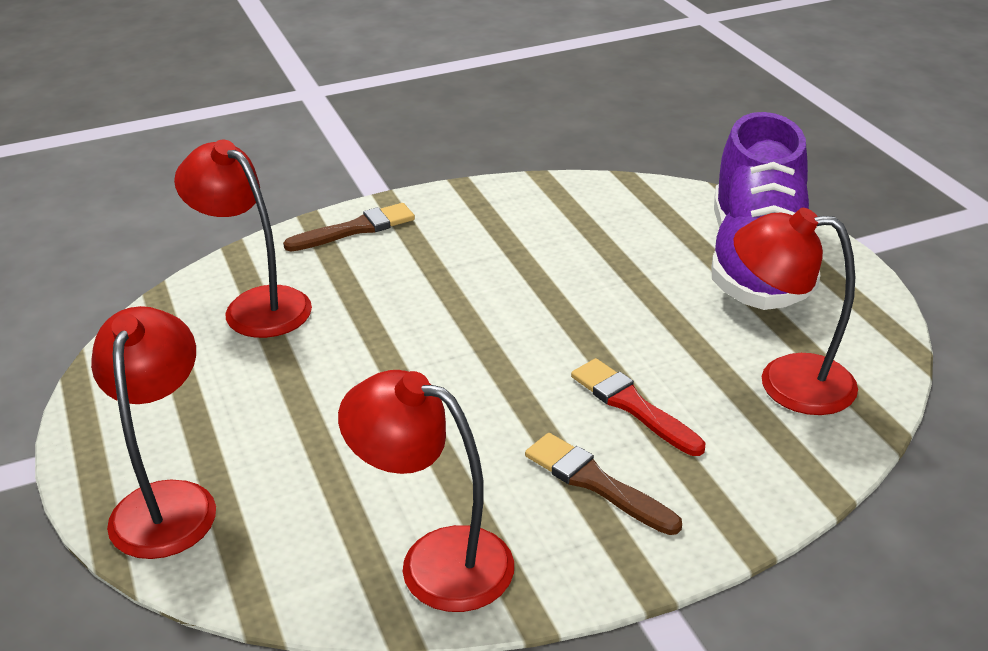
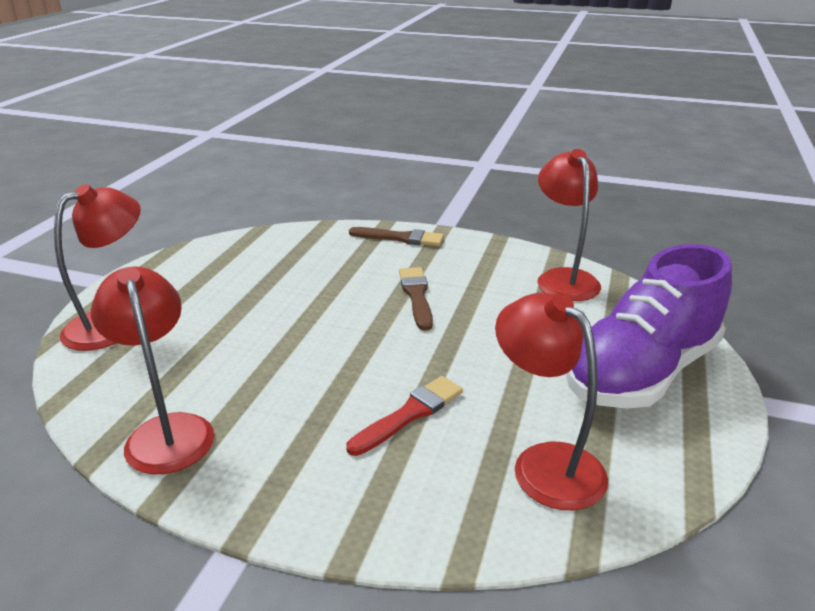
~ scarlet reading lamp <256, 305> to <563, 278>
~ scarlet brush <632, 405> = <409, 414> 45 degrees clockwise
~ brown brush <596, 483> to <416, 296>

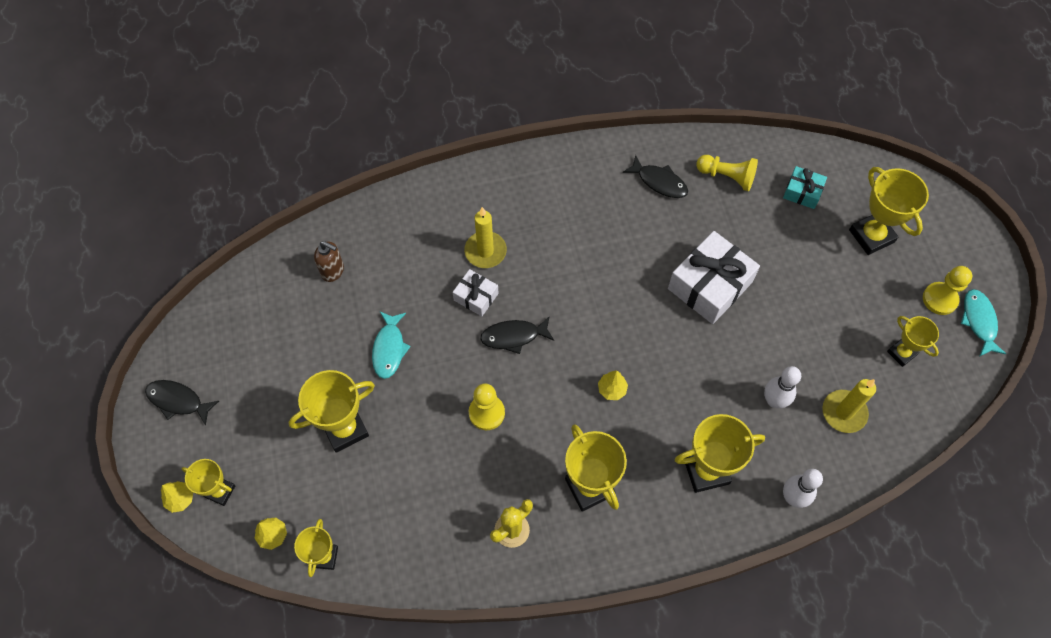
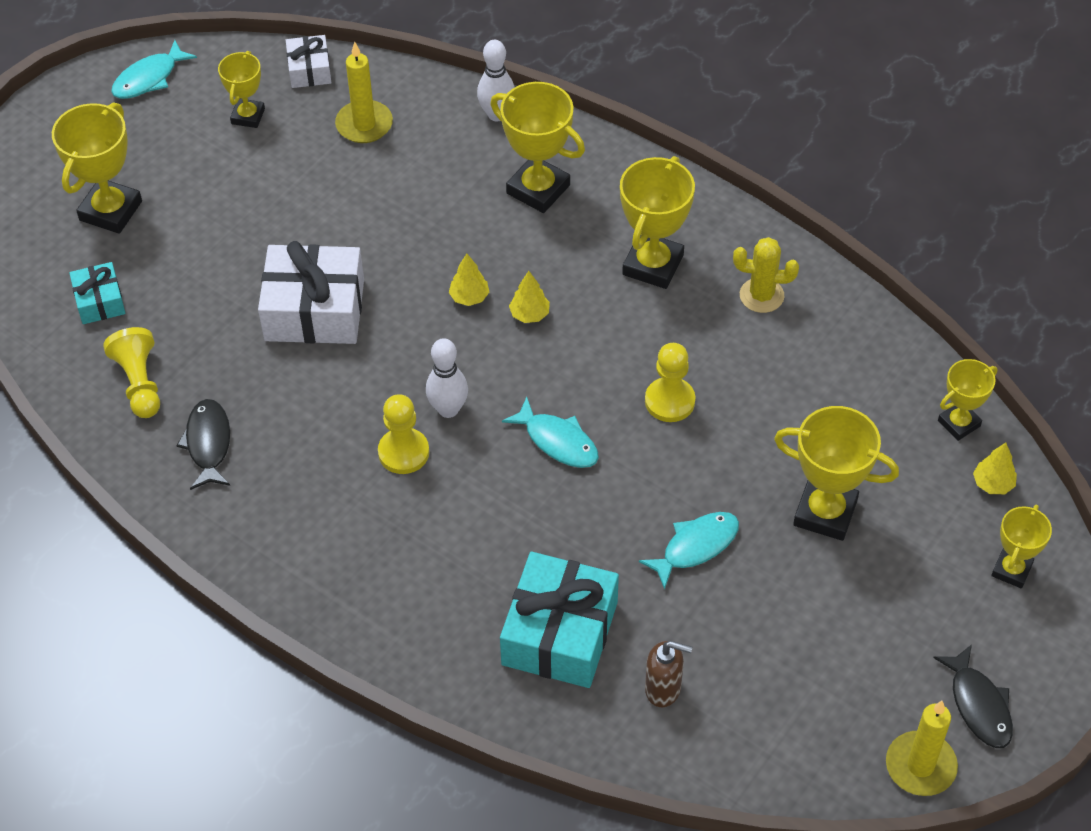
~ bright yellow candle <485, 251> to <920, 766>
~ brown soap pump <333, 271> = <663, 689> 120 degrees clockwise
~ bright yellow chess pawn <939, 299> to <403, 452>
~ pure white gift <476, 297> to <309, 70>
~ black fish figure <514, 336> to turquoise fish figure <558, 441>
~ pure white skittle <774, 401> to <448, 409>
~ bright yellow trophy <220, 491> = <1011, 570> 45 degrees clockwise
~ bright yellow tree <180, 499> to <469, 297>
+ turquoise gift <560, 633>

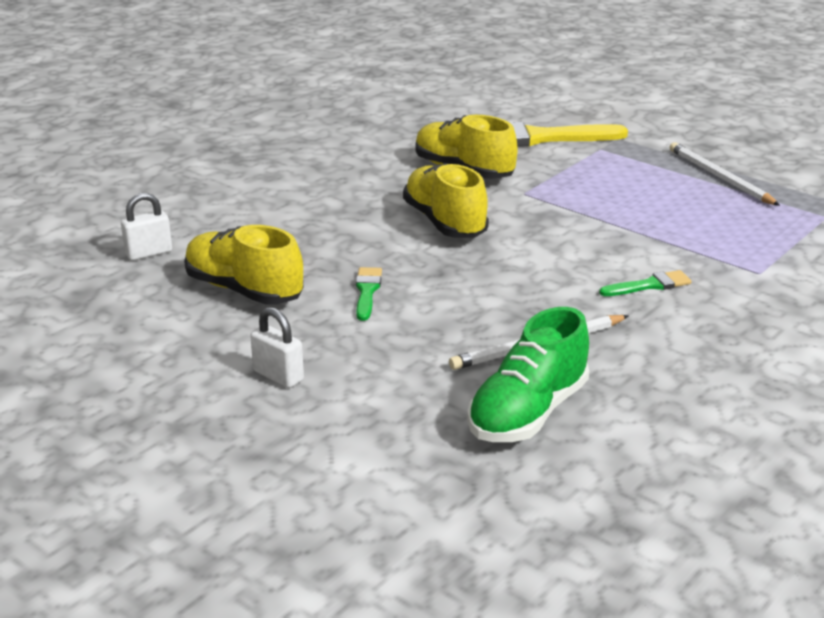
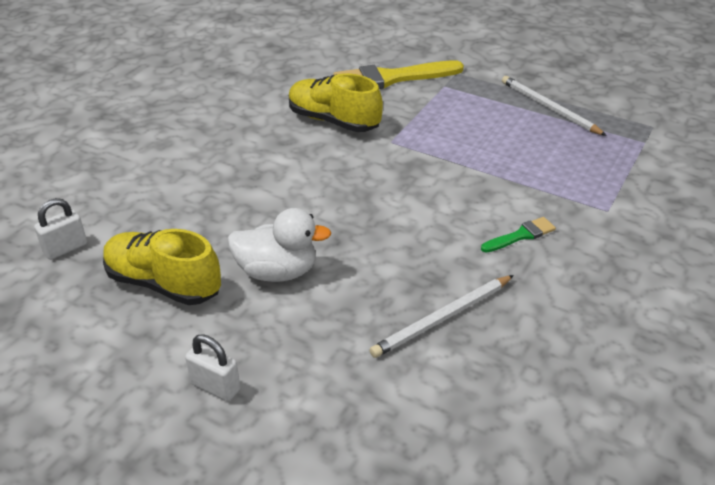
- bright yellow sneaker <444, 222>
~ leaf-green brush <367, 291> to pure white duck <277, 271>
- leaf-green sneaker <528, 413>

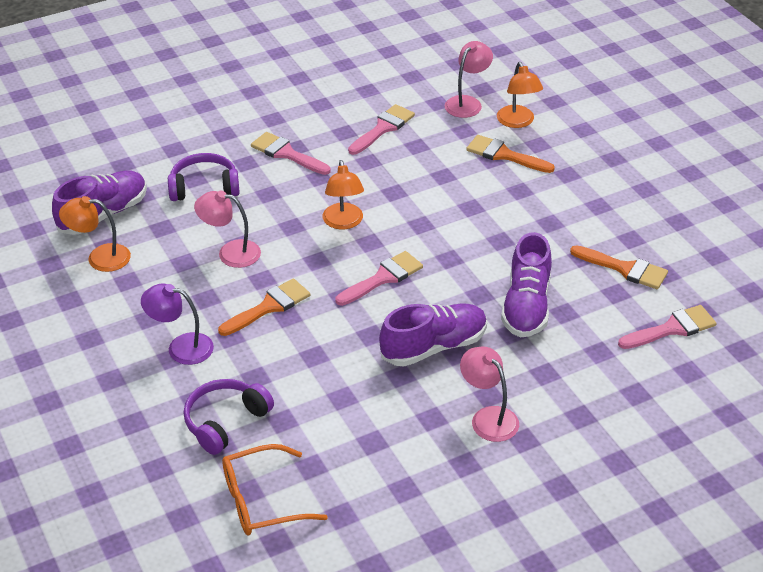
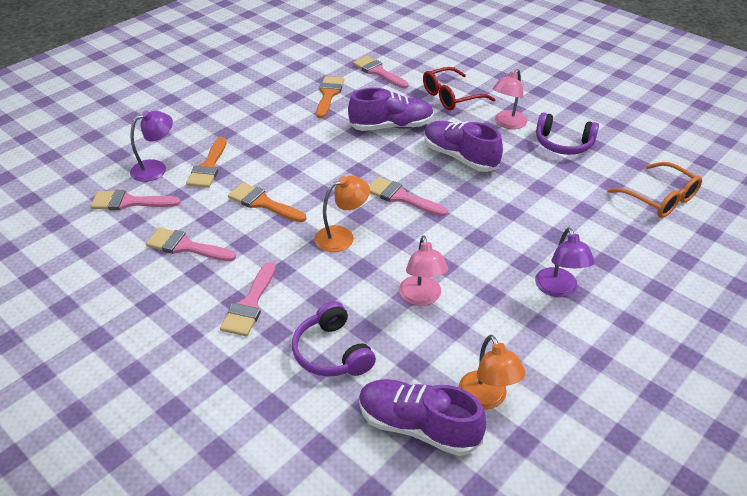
~ rosy reading lamp <467, 103> to rosy brush <129, 202>
~ bright orange reading lamp <518, 122> to royal purple reading lamp <156, 168>
~ bright orange brush <269, 307> to <263, 203>
~ royal purple headphones <225, 422> to <563, 144>
+ scarlet spectacles <451, 97>

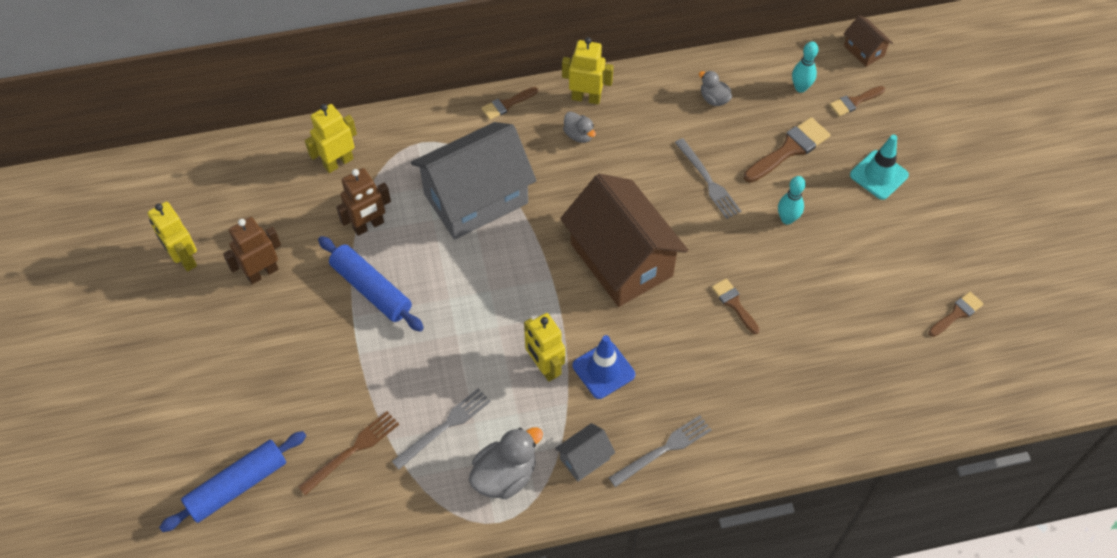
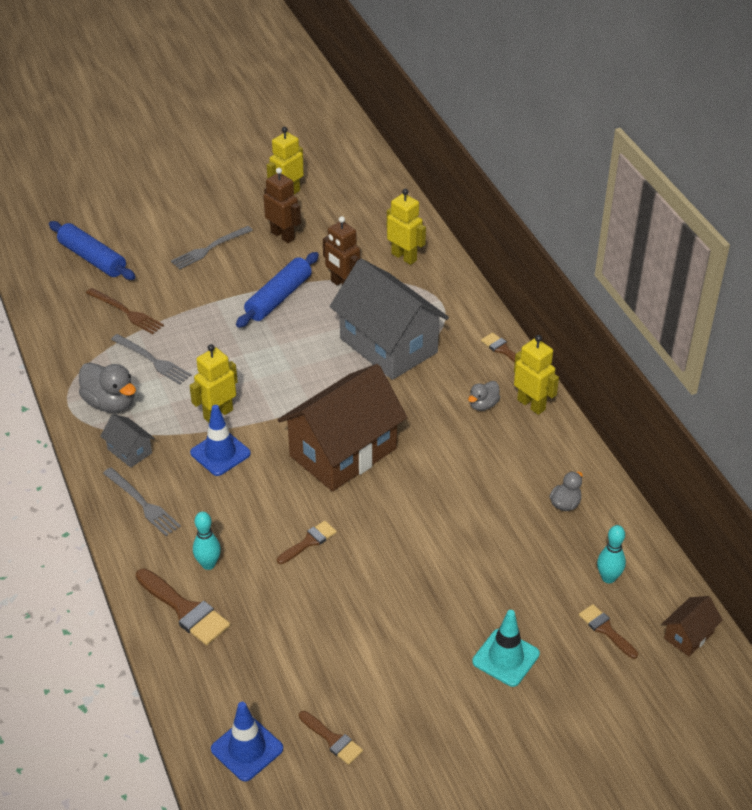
~ bright yellow toy robot <586, 98> = <531, 404> 45 degrees counterclockwise
~ brown brush <789, 149> to <185, 610>
~ grey fork <708, 181> to <209, 248>
~ turquoise skittle <787, 219> to <208, 564>
+ blue safety cone <247, 749>

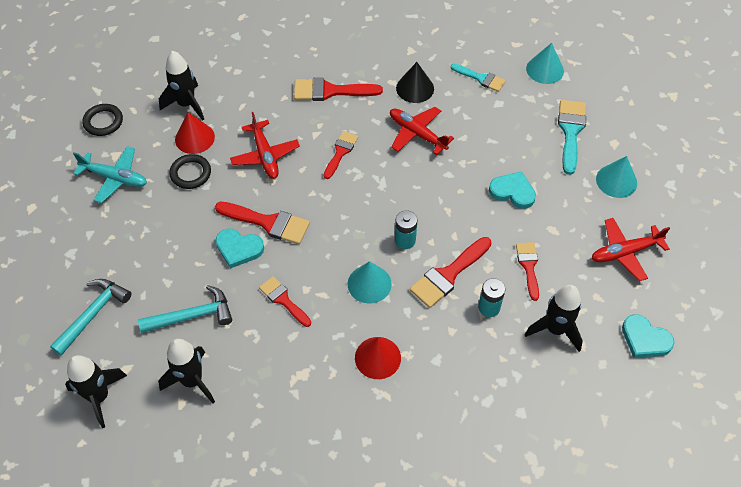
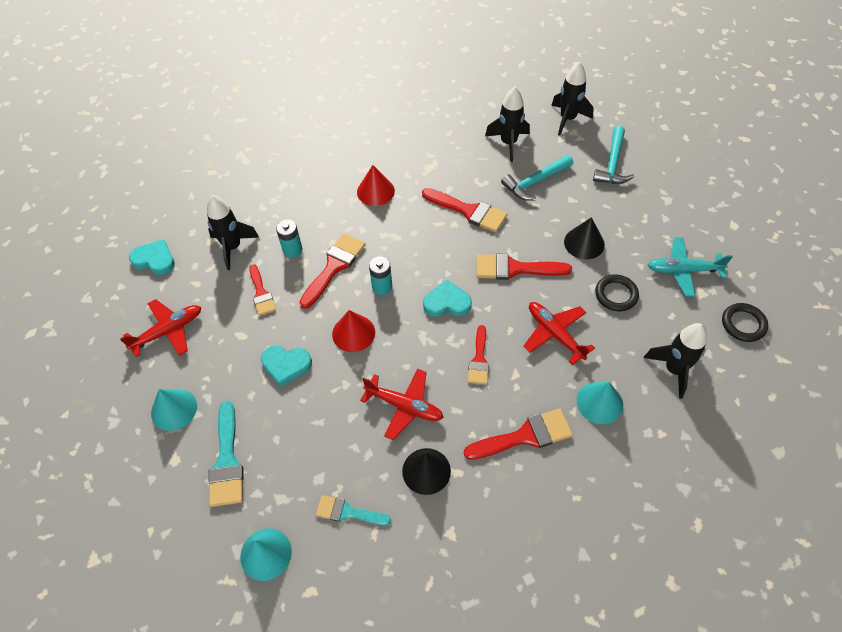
~ scarlet cone <194, 138> to <353, 333>
~ turquoise heart <239, 249> to <447, 302>
~ turquoise cone <369, 284> to <599, 402>
~ scarlet brush <283, 300> = <469, 211> x1.54
+ black cone <584, 243>

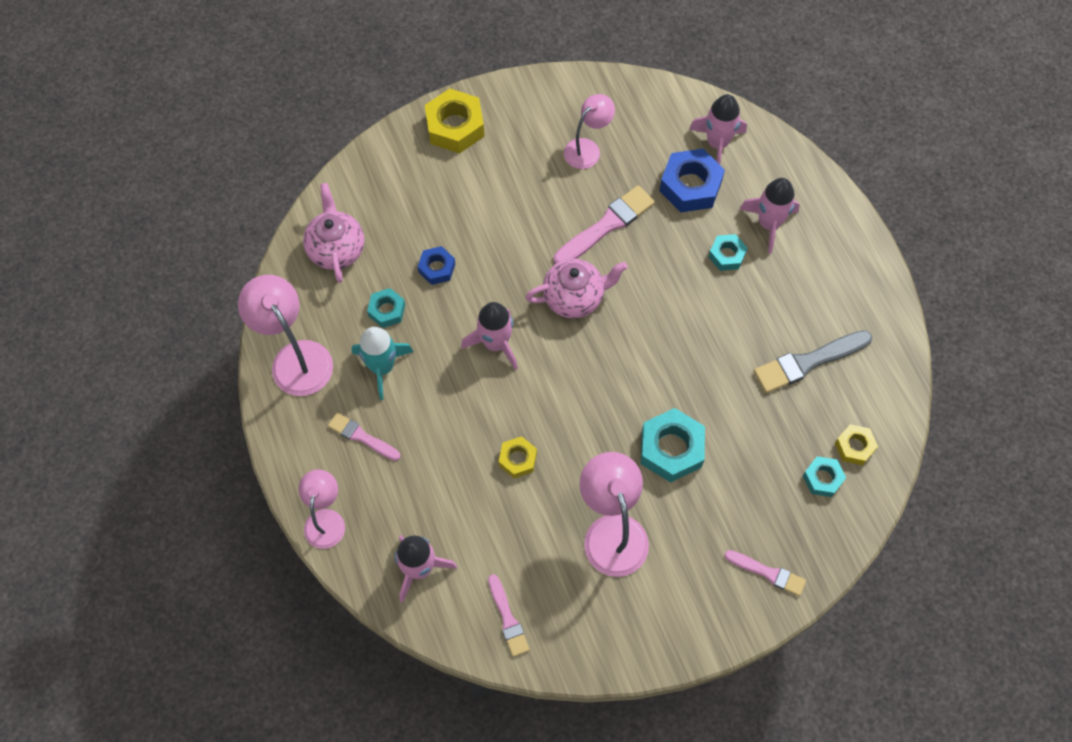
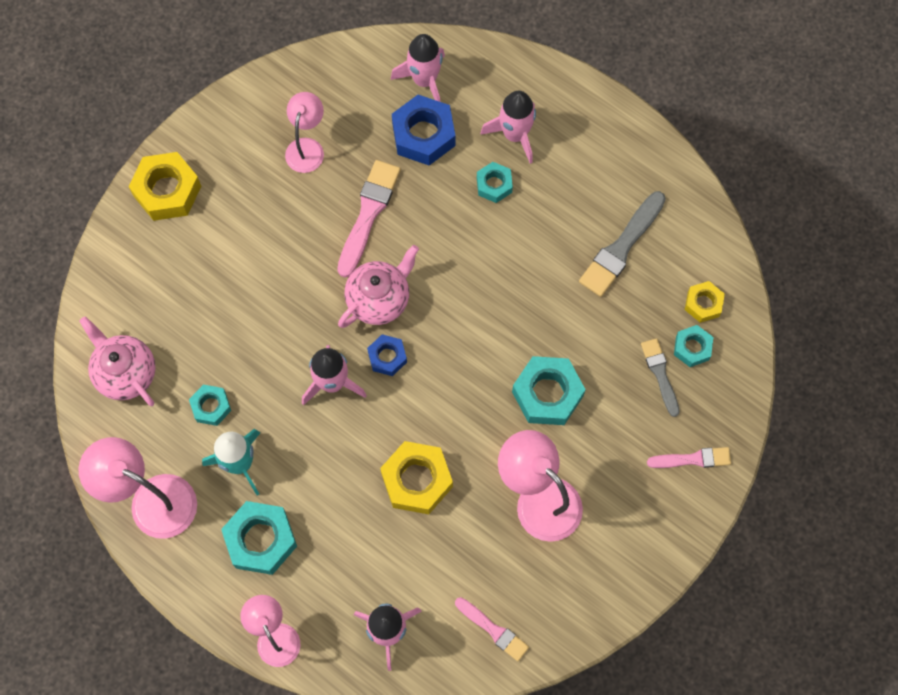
~ blue hex nut <437, 268> to <387, 357>
~ rosy brush <362, 437> to turquoise hex nut <261, 540>
~ bright yellow hex nut <517, 459> = <417, 480> x1.74
+ grey brush <660, 374>

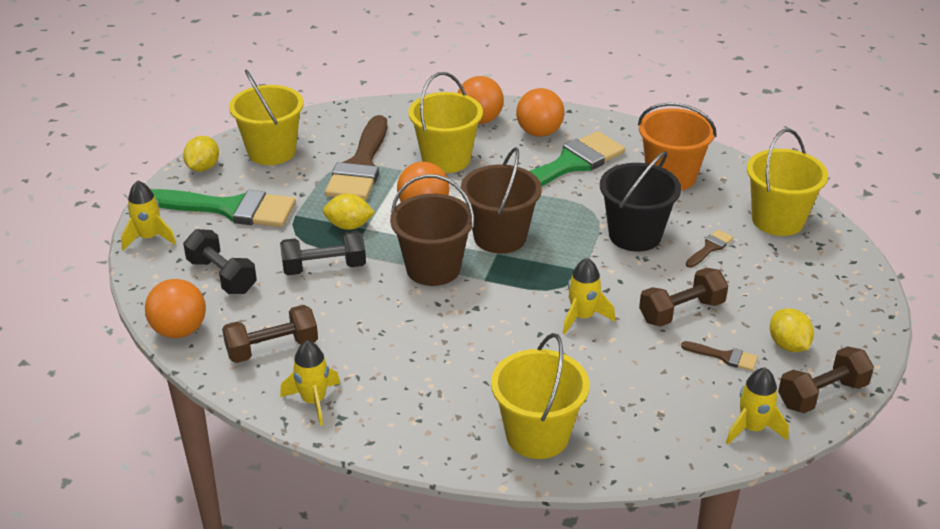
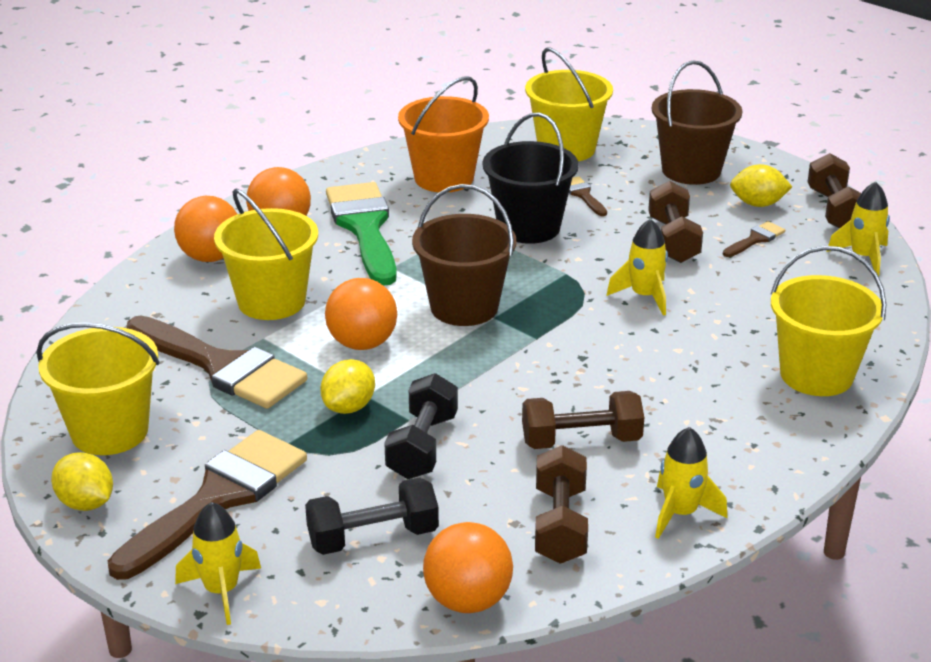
~ brown sand bucket <433, 268> to <691, 170>
~ leaf-green brush <230, 209> to brown brush <218, 498>
+ brown free weight <581, 441>

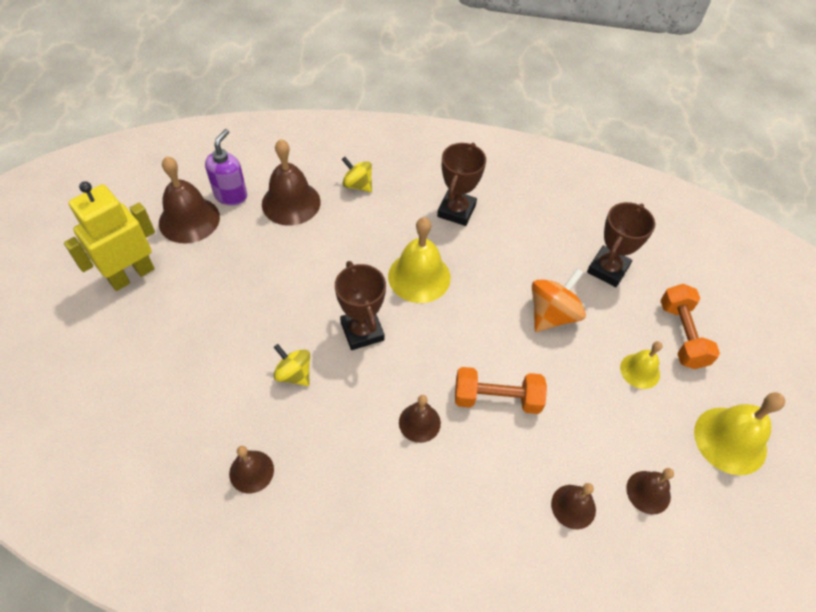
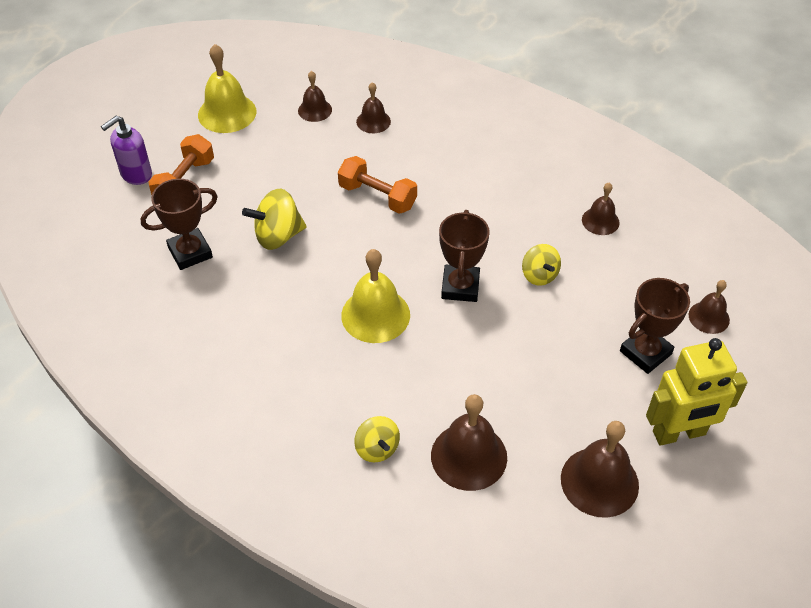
~ royal purple soap pump <231, 195> to <136, 174>
~ brown trophy <456, 211> to <645, 352>
~ bright orange spinning top <552, 314> to bright yellow spinning top <278, 236>
- bright yellow bell <640, 371>
~ brown bell <419, 422> to <709, 317>

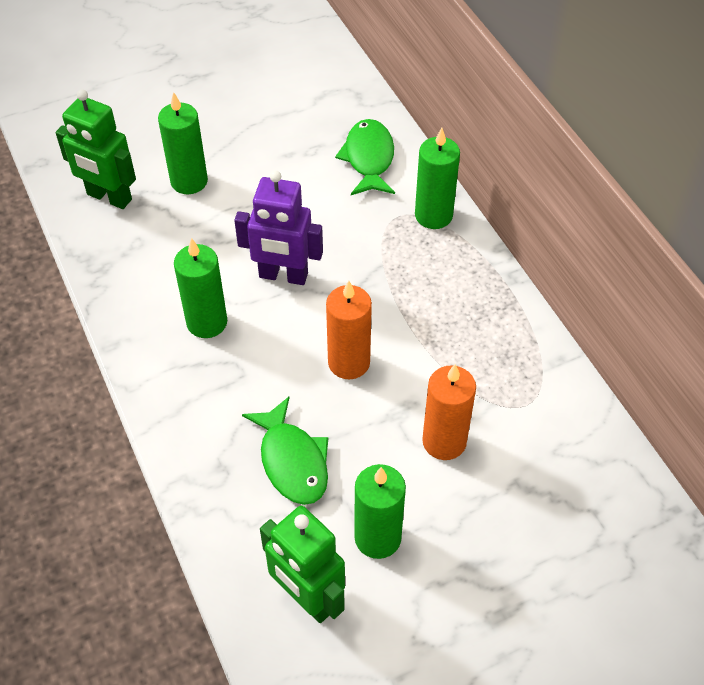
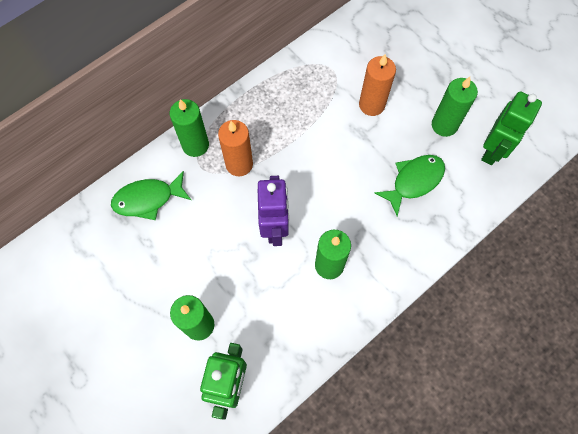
~ bright orange candle <349, 362> to <239, 164>

